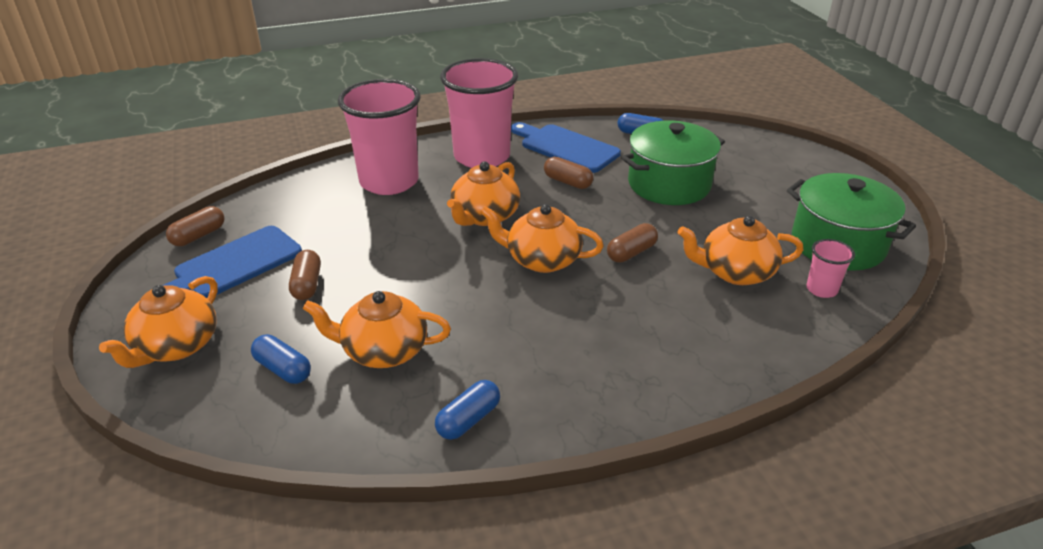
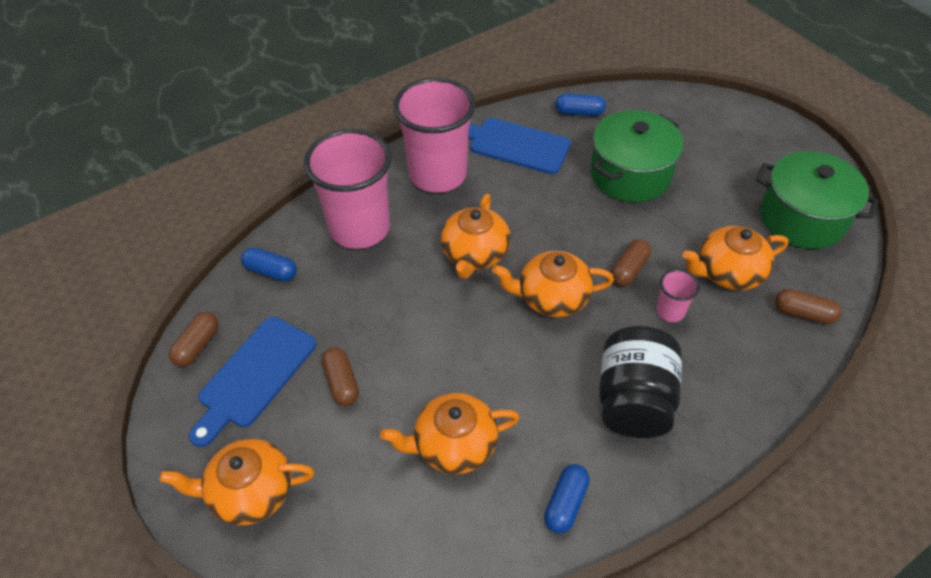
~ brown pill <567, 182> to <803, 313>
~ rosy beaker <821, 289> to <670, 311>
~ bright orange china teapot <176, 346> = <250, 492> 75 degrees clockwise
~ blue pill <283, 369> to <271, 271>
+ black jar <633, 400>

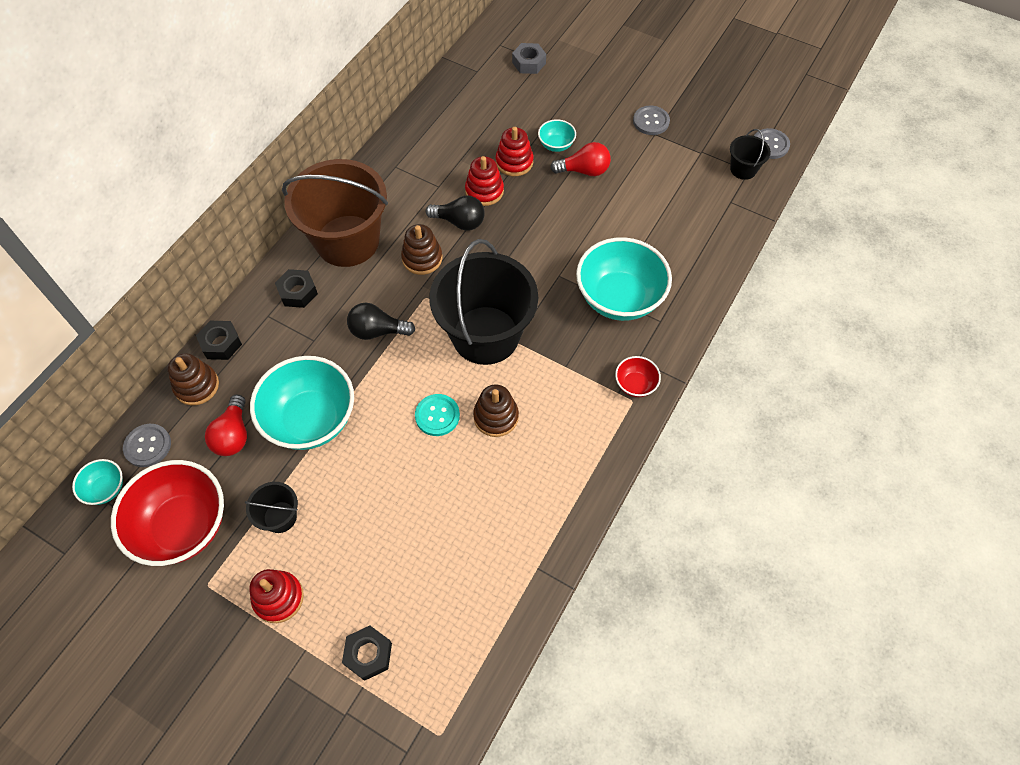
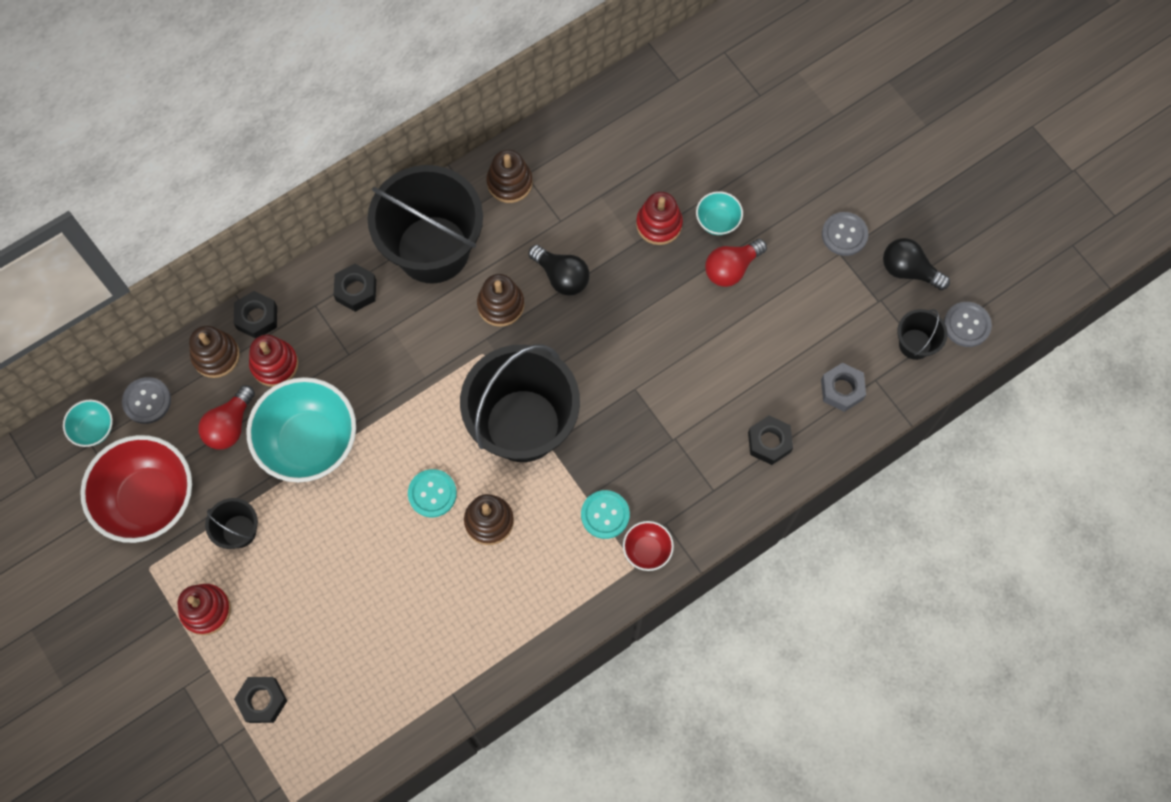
~ grey hex nut <529, 63> to <842, 389>
~ scarlet light bulb <584, 171> = <731, 268> 120 degrees clockwise
~ scarlet stacking rings <484, 191> to <274, 364>
~ brown sand bucket <347, 241> to black sand bucket <433, 249>
- turquoise bowl <619, 298>
~ black light bulb <377, 331> to <908, 270>
+ brown stacking rings <509, 183>
+ black hex nut <769, 442>
+ turquoise button <605, 515>

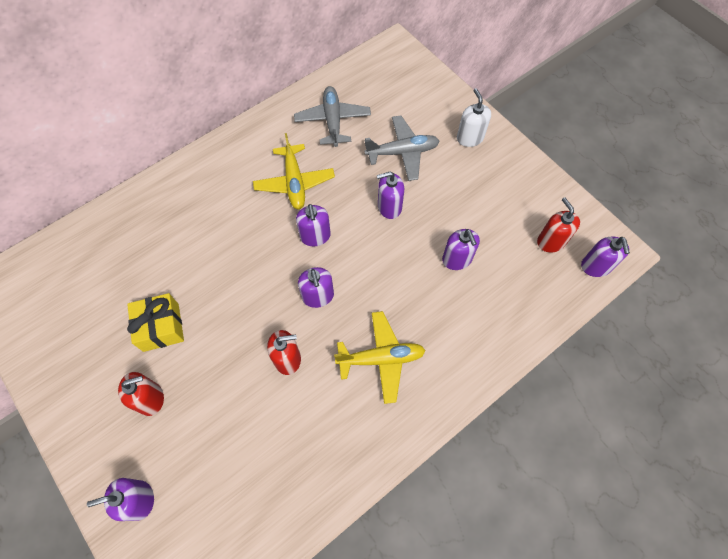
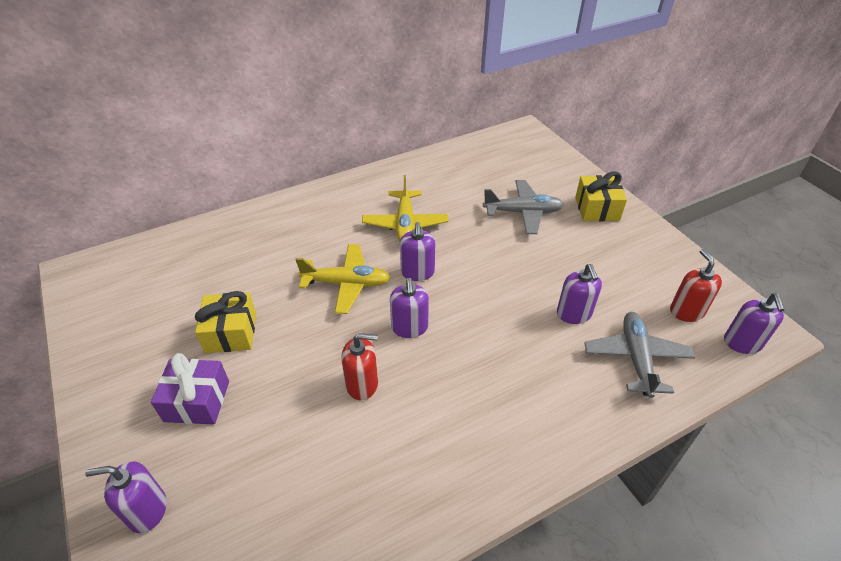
~ grey plane <333, 121> to <636, 358>
~ pure white soap pump <470, 138> to bright yellow gift <597, 209>
- royal purple soap pump <389, 207>
~ bright yellow plane <381, 358> to <346, 284>
~ scarlet soap pump <150, 398> to royal purple gift <197, 401>

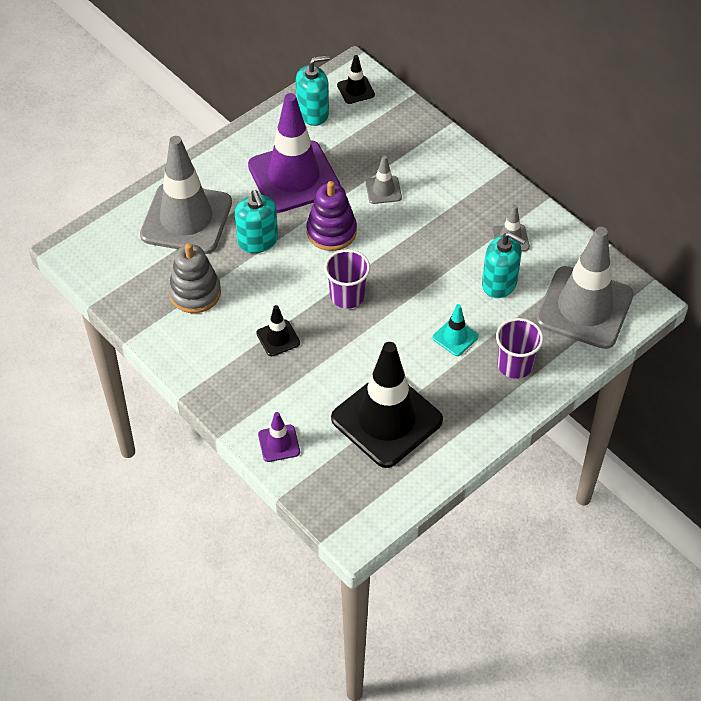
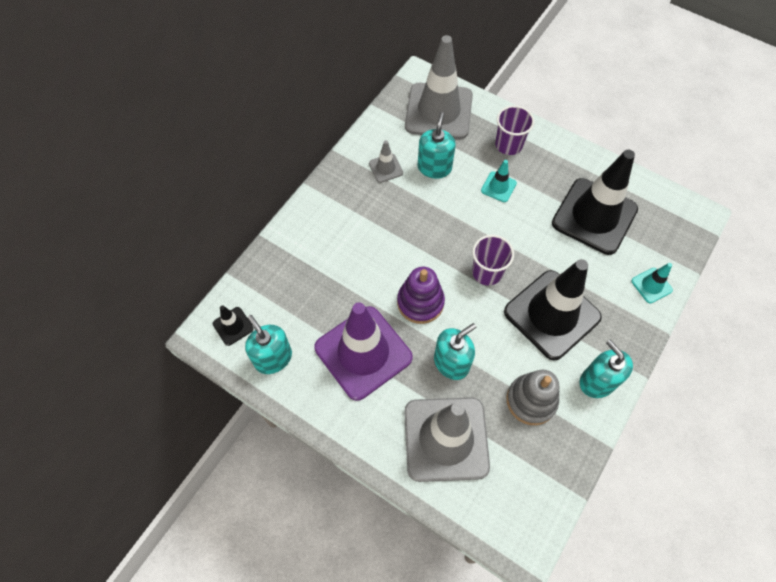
- grey safety cone <383, 190>
~ black safety cone <278, 338> = <552, 314> x2.33
~ royal purple safety cone <279, 443> to turquoise safety cone <651, 285>
+ turquoise soap pump <597, 381>

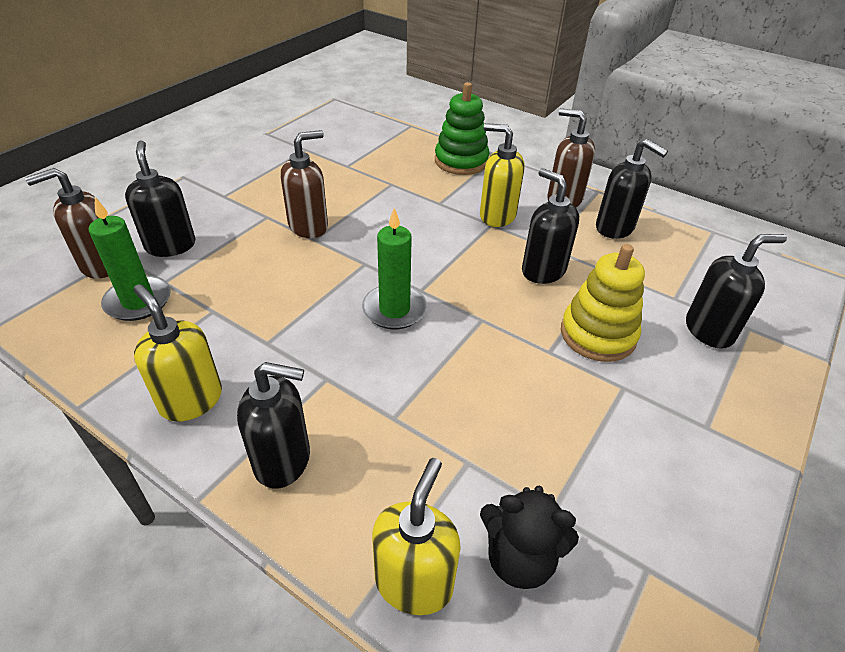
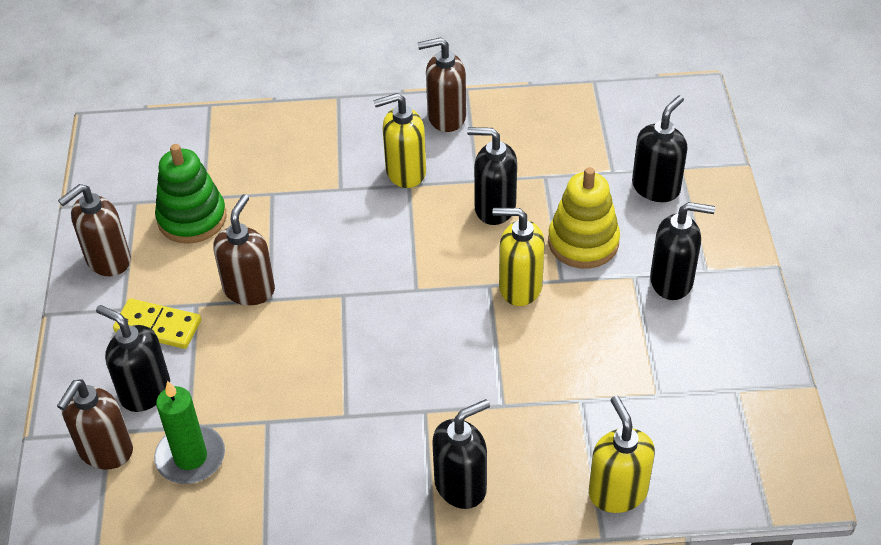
~ leaf-green stacking rings <461, 161> to <192, 218>
~ black soap pump <615, 228> to <672, 281>
- leaf-green candle <394, 309>
~ bright yellow soap pump <191, 400> to <519, 287>
- black teddy <519, 558>
+ brown soap pump <108, 260>
+ bright yellow domino piece <158, 326>

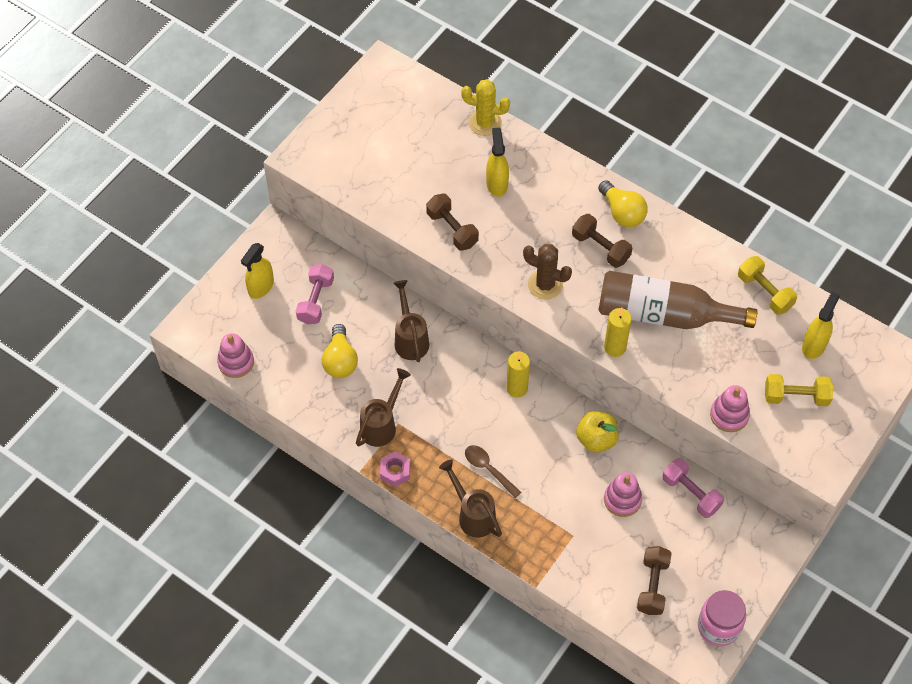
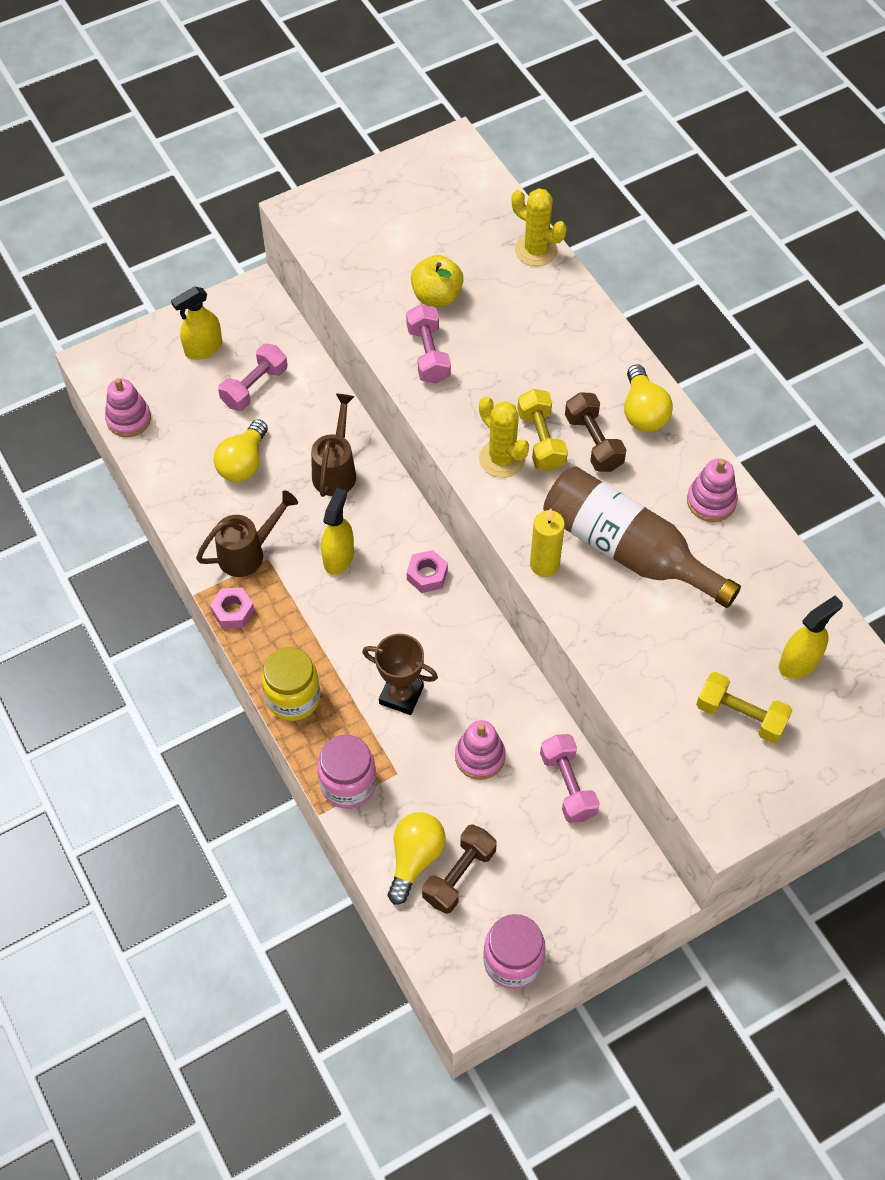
~ bright yellow spray cleaner <497, 184> to <338, 557>
~ brown free weight <452, 229> to rosy free weight <428, 354>
~ brown cactus <545, 285> to bright yellow cactus <502, 459>
~ bright yellow free weight <764, 292> to <541, 440>
~ bright yellow candle <517, 388> to rosy hex nut <427, 575>
~ rosy stacking rings <729, 415> to <711, 501>
~ bright yellow apple fruit <596, 439> to <436, 296>
- brown teaspoon <488, 469>
~ brown watering can <472, 514> to bright yellow jar <293, 698>
+ brown trophy <401, 695>
+ rosy jar <348, 784>
+ bright yellow light bulb <415, 858>

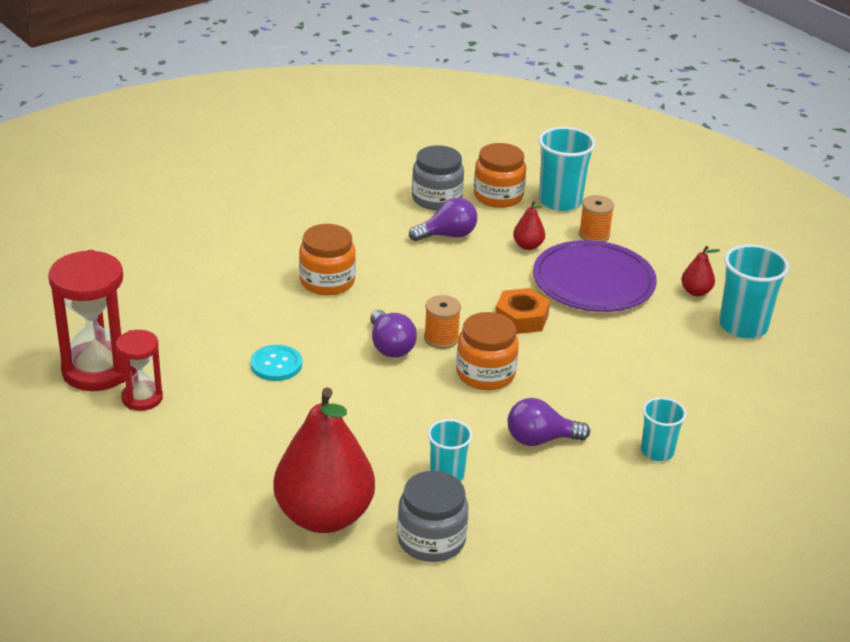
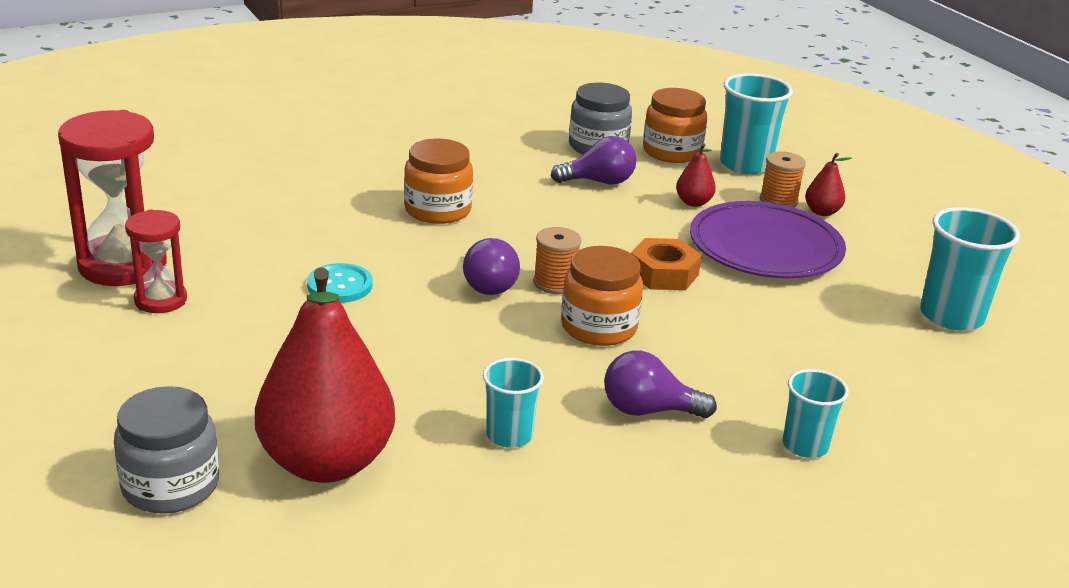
~ scarlet pear fruit <696, 292> to <822, 212>
~ grey jar <431, 540> to <170, 485>

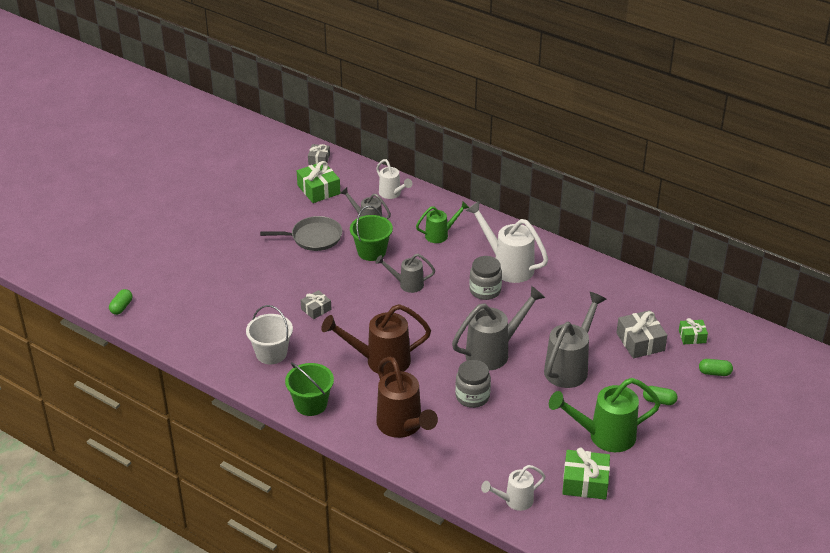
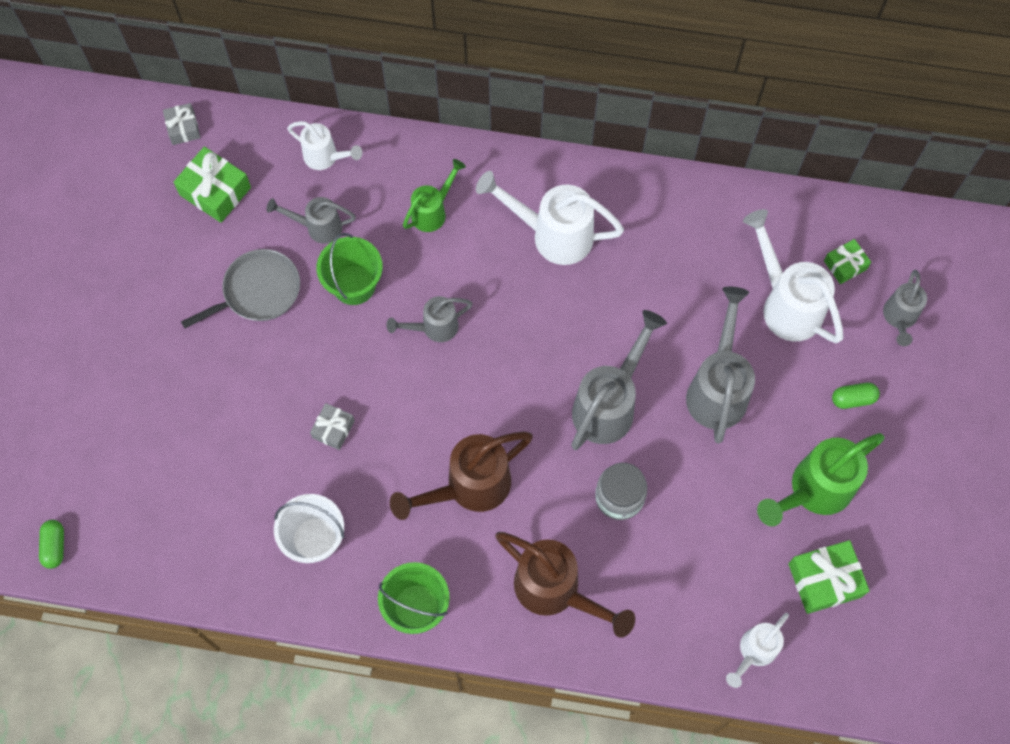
- grey jar <485, 291>
~ grey gift <640, 342> to pure white watering can <785, 303>
~ leaf-green pill <714, 373> to grey watering can <899, 319>

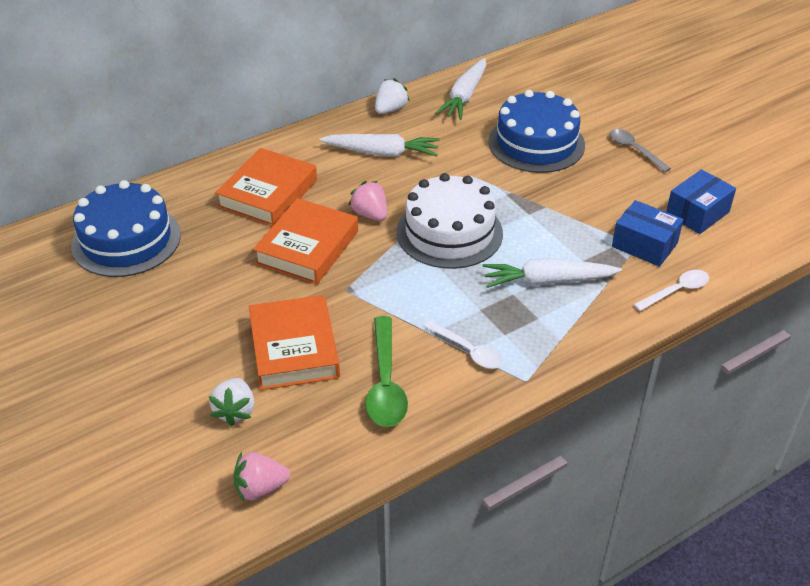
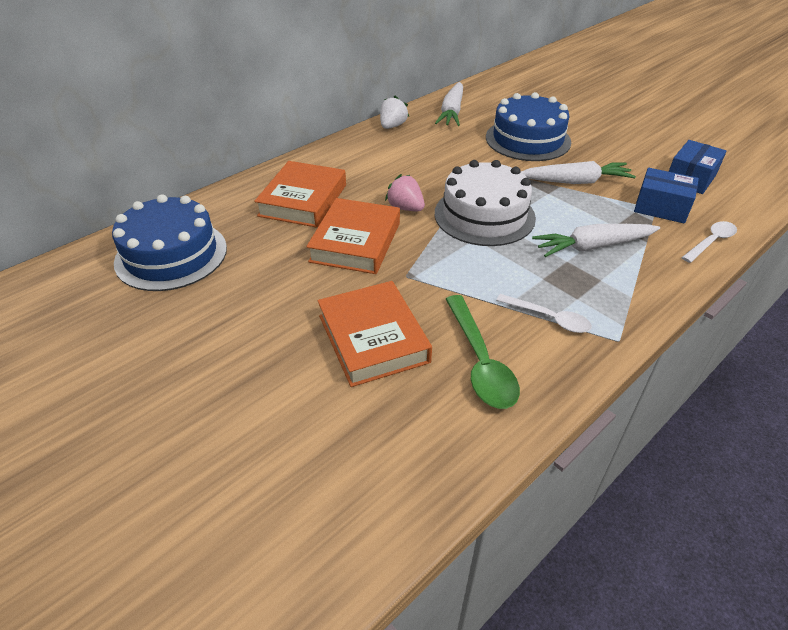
- grey teaspoon <634, 150>
~ pure white toy carrot <382, 153> to <575, 181>
- pure white strawberry <235, 411>
- rosy strawberry <260, 488>

